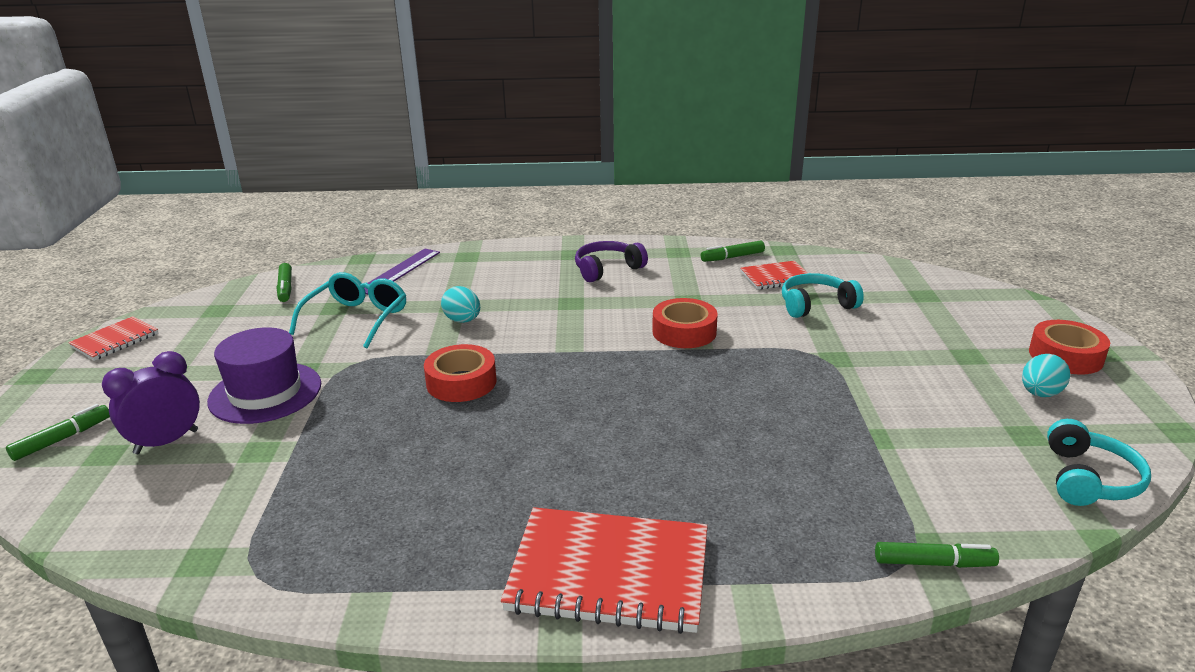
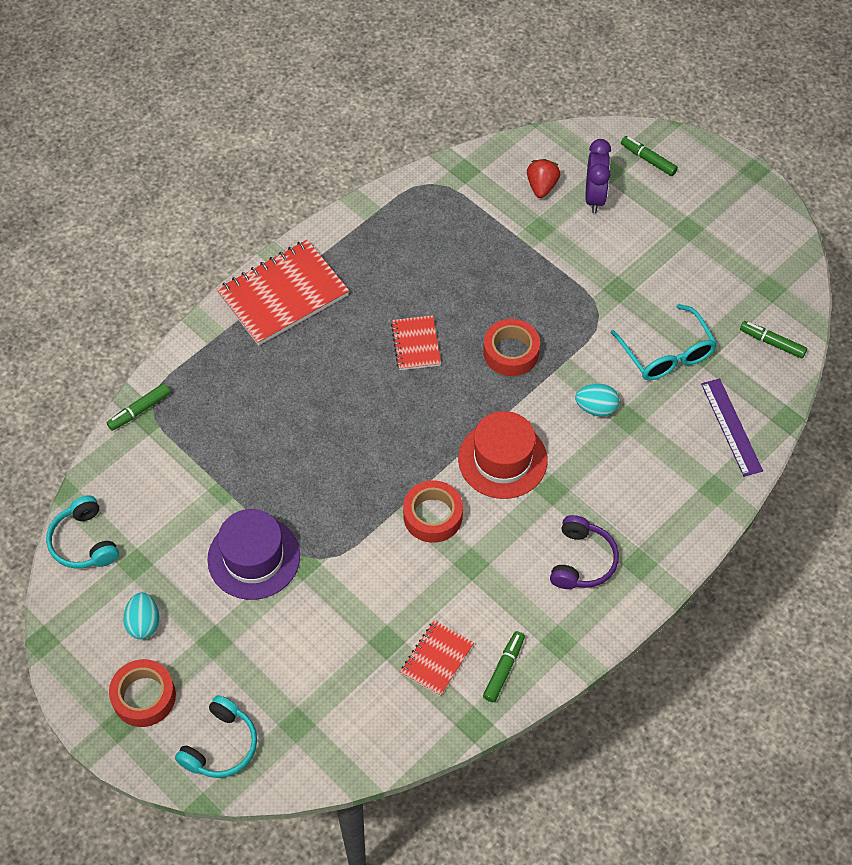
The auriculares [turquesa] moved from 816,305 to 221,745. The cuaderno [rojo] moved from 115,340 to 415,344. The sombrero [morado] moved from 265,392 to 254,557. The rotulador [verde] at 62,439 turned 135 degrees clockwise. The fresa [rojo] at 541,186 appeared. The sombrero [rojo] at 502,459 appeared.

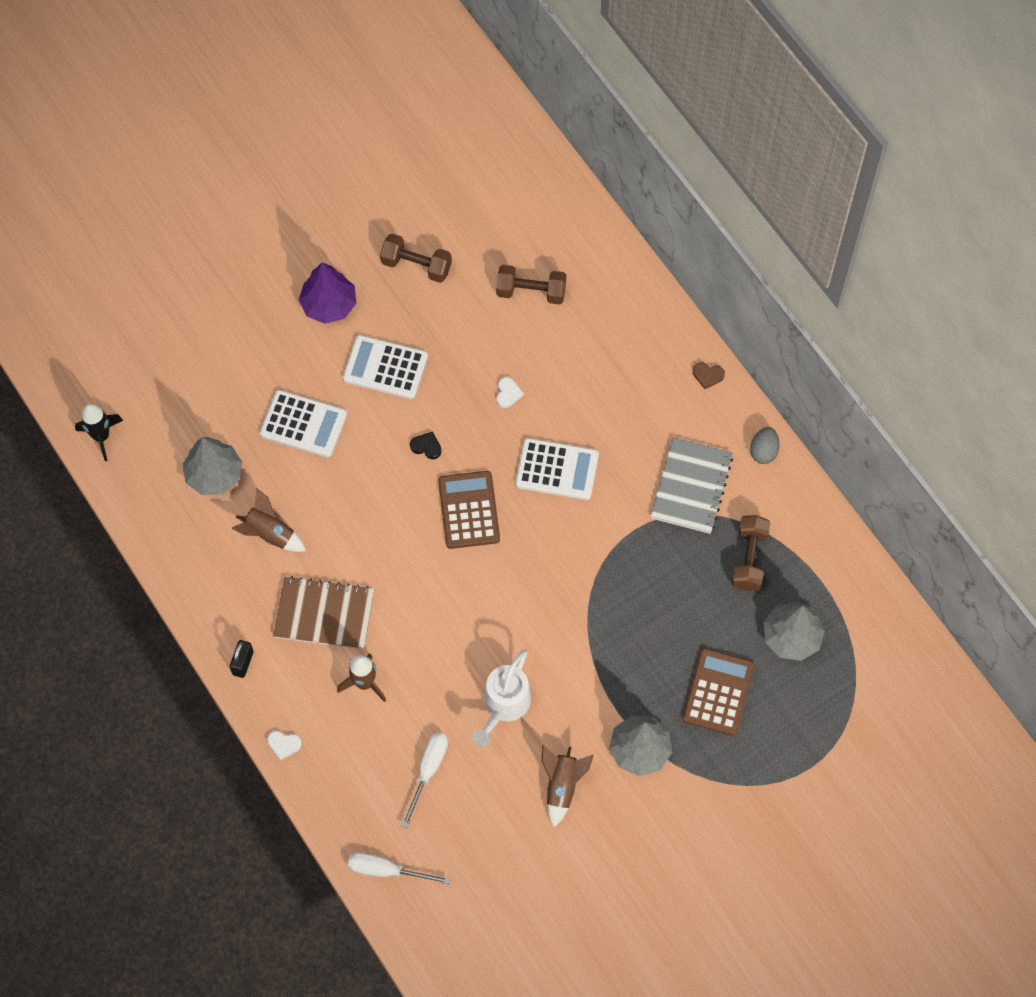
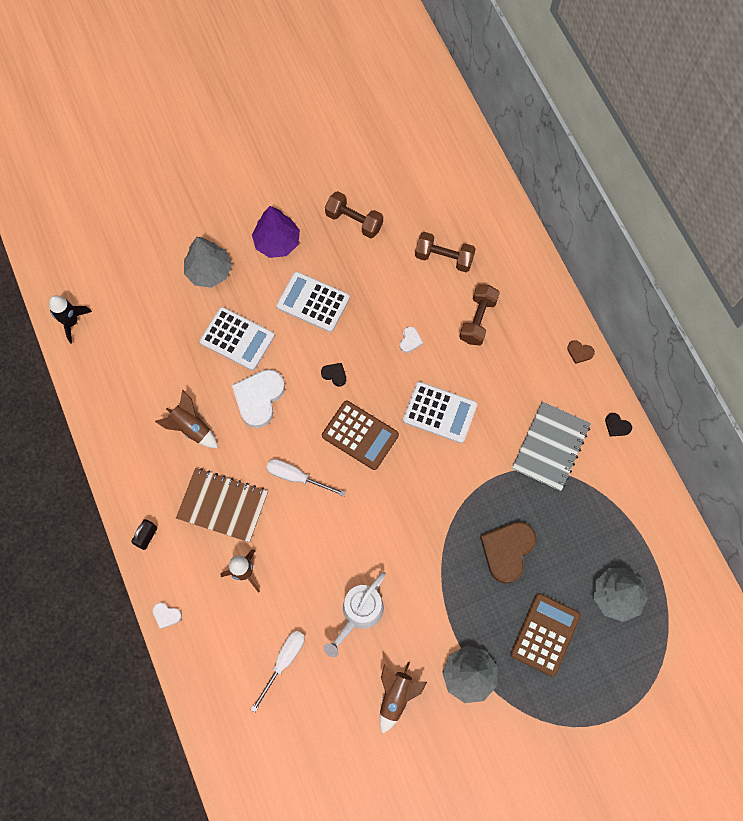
The huevo [gris] at 763,451 was replaced by the corazón [negro] at 617,426. The árbol [gris] moved from 214,474 to 209,271. The calculadora [marrón] at 469,510 turned 120 degrees clockwise. The mancuerna [marrón] moved from 749,559 to 478,320. The destornillador [blanco] moved from 386,870 to 296,477. The corazón [blanco] at 259,398 appeared. The corazón [marrón] at 507,551 appeared.

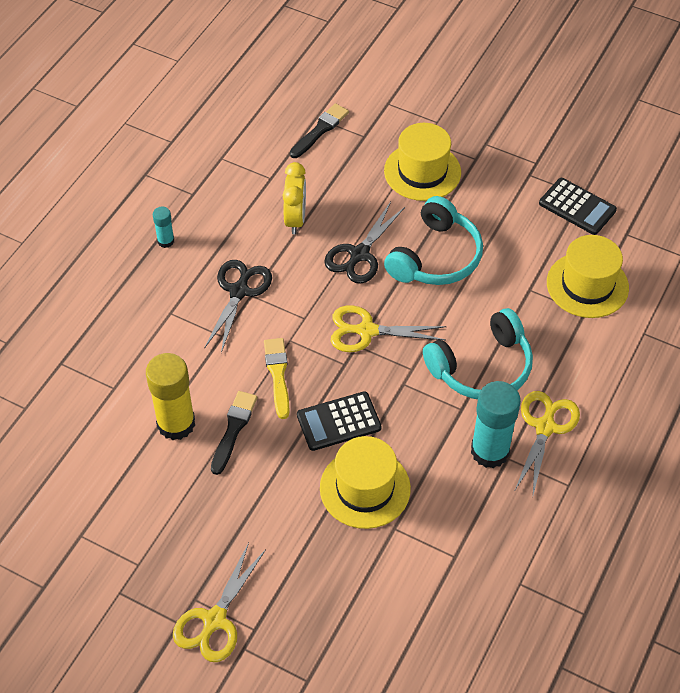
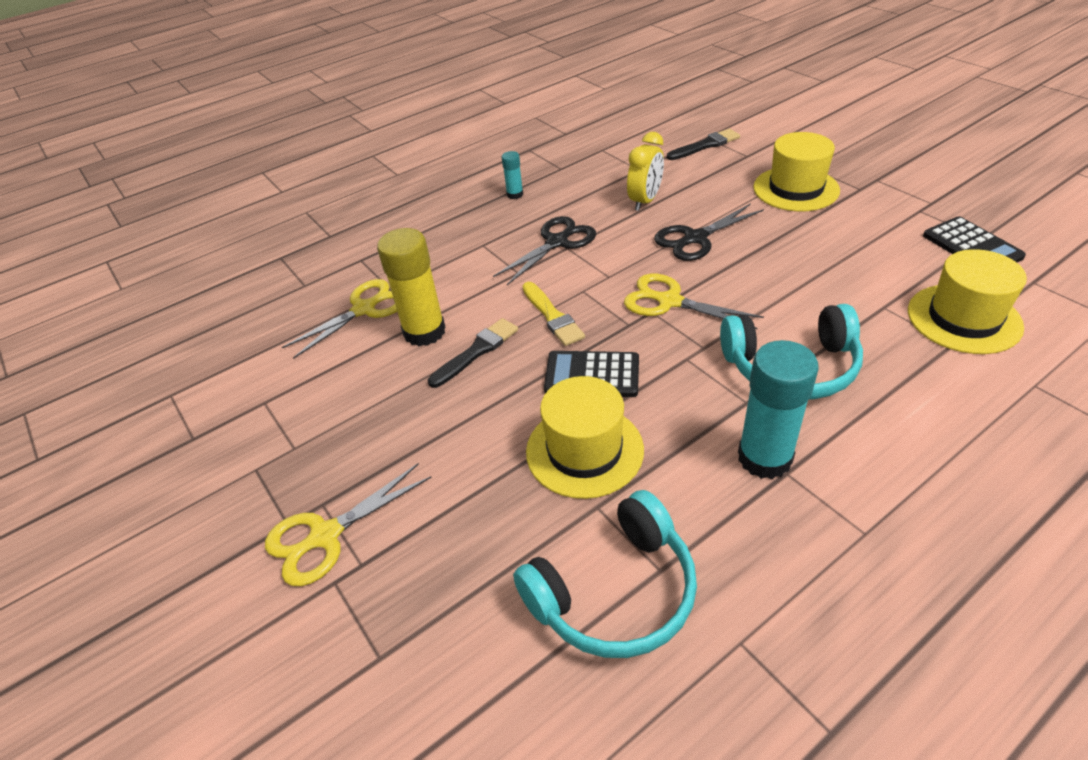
The auriculares [turquesa] moved from 436,257 to 615,592. The pincel [amarillo] at 278,374 turned 135 degrees clockwise. The tijeras [amarillo] moved from 545,427 to 364,309.

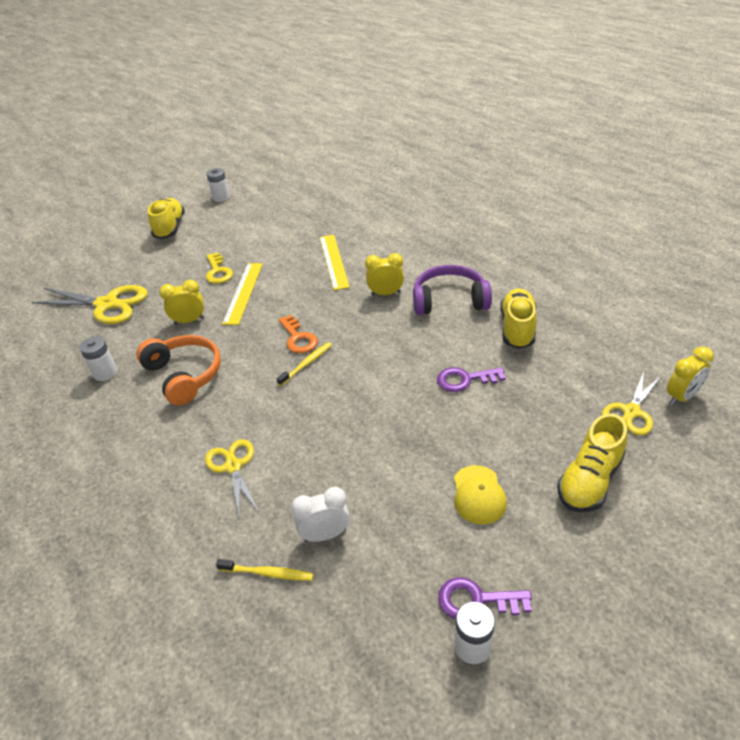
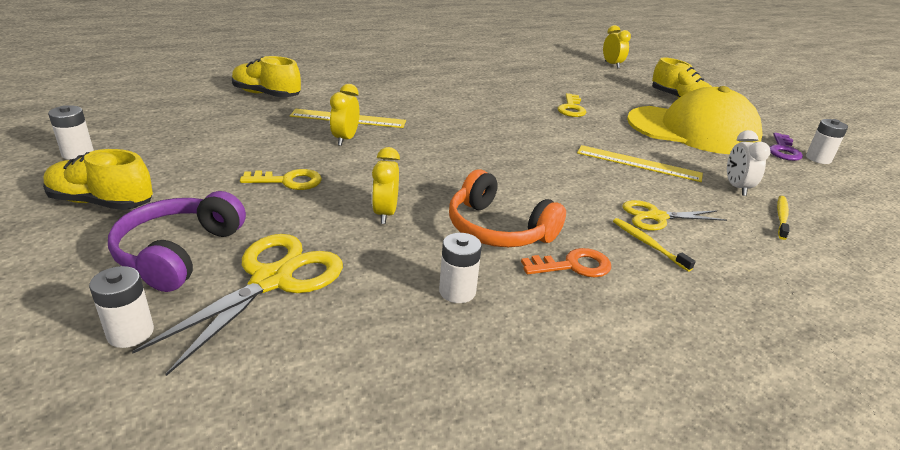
The despertador [amarillo] moved from 386,293 to 345,139. The regla [amarillo] moved from 243,292 to 638,163. The auriculares [morado] moved from 449,300 to 178,253. The zapato [amarillo] moved from 517,328 to 266,95. The llave [naranja] moved from 298,338 to 573,266. The auriculares [naranja] at 184,375 turned 120 degrees counterclockwise. The cepillo de dientes [amarillo] moved from 306,364 to 648,244. The llave [morado] at 465,380 became the llave [amarillo] at 571,108. The tijeras [amarillo] at 631,412 disappeared. The gorra [amarillo] at 478,495 changed to 2.47 times the size. The pila [blanco] at 130,333 appeared.

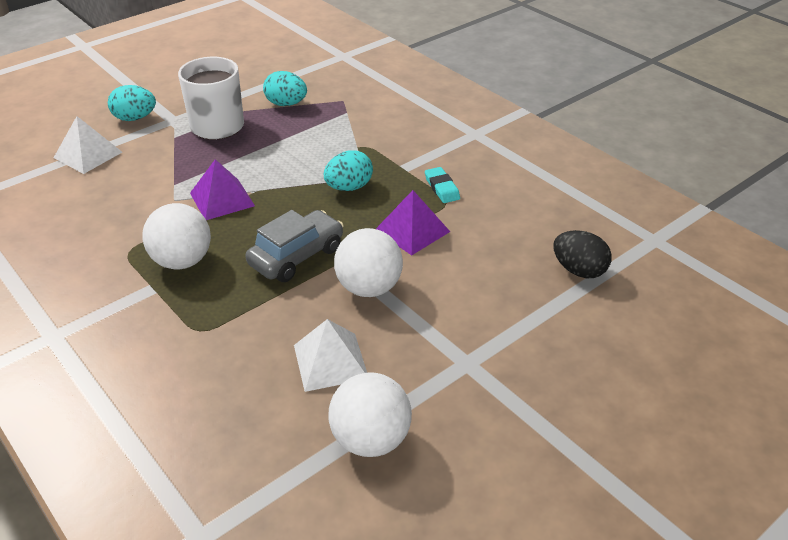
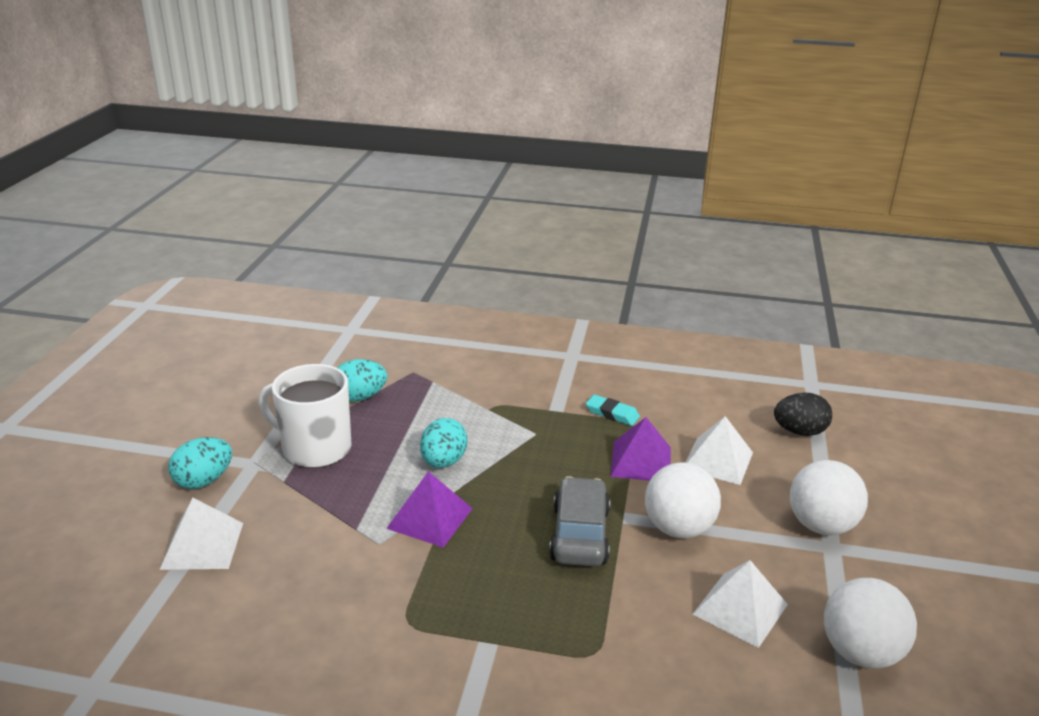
The huevo [turquesa] moved from 349,187 to 443,462. The pelota [blanco] moved from 182,261 to 821,525. The pirámide [blanco] at 718,460 appeared.

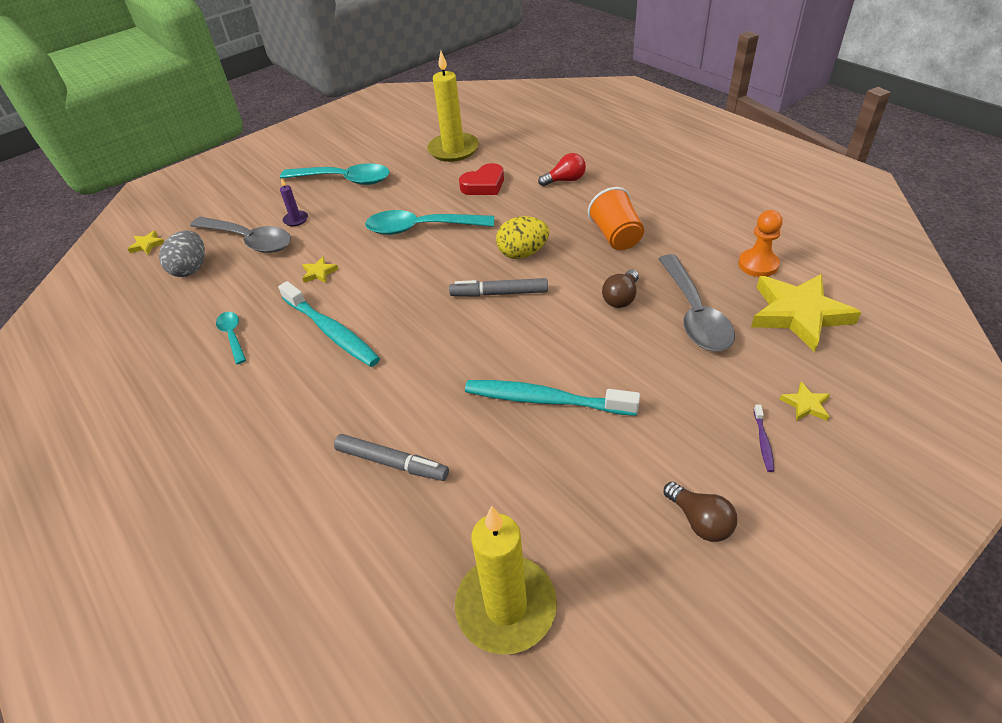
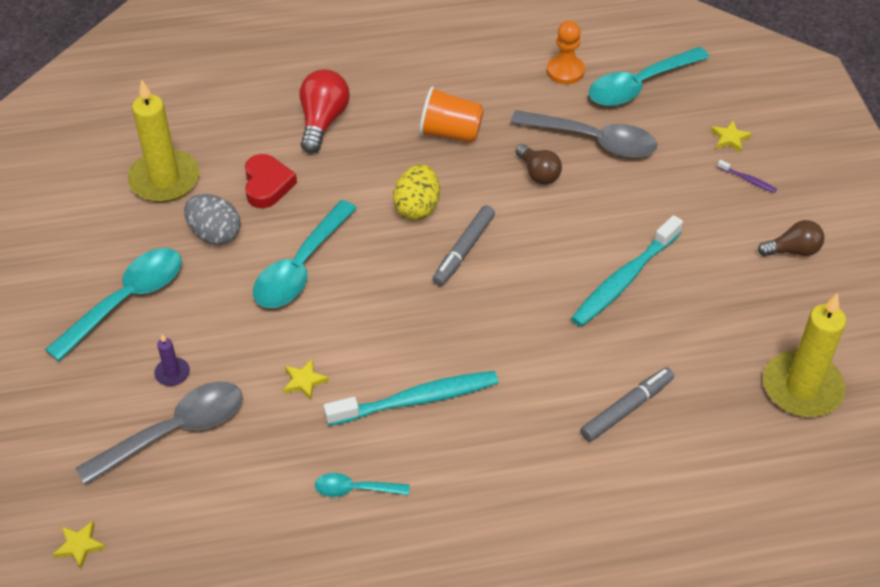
The bombilla [rojo] at 565,180 changed to 1.51 times the size. The huevo [gris] moved from 191,269 to 215,234. The estrella [amarillo] at 798,314 was replaced by the cuchara [turquesa] at 639,85.

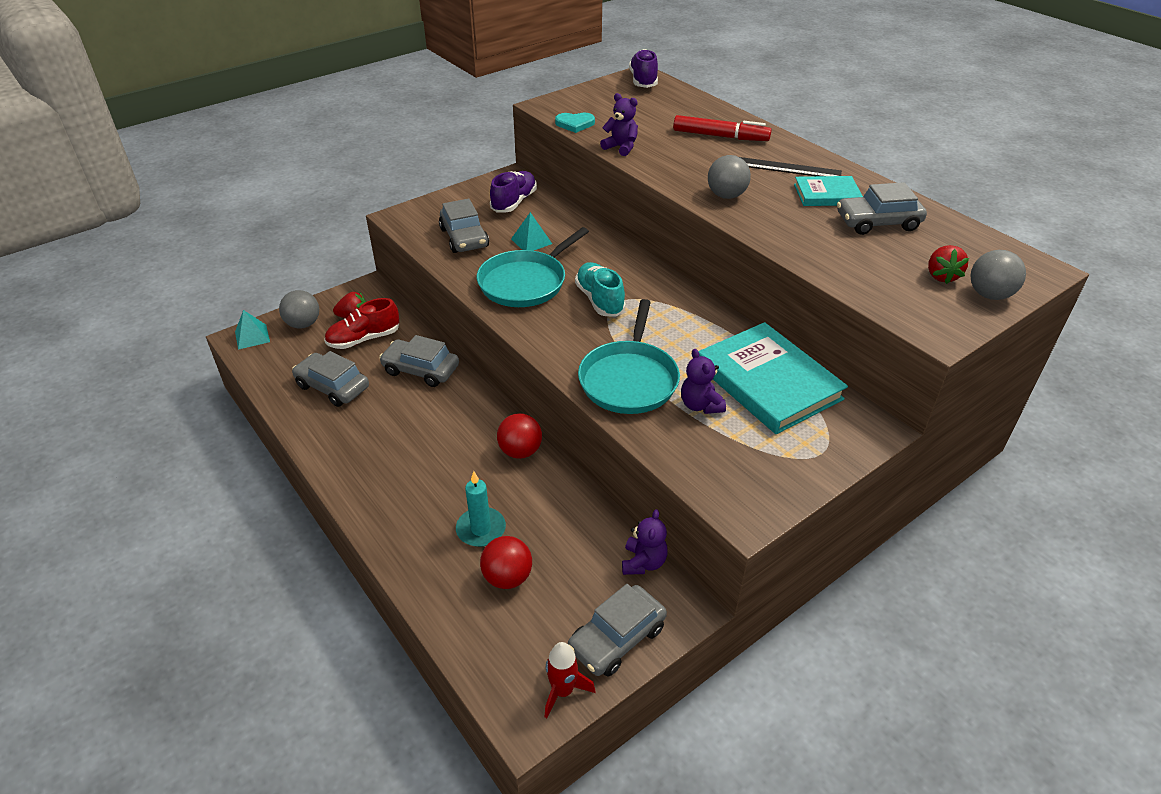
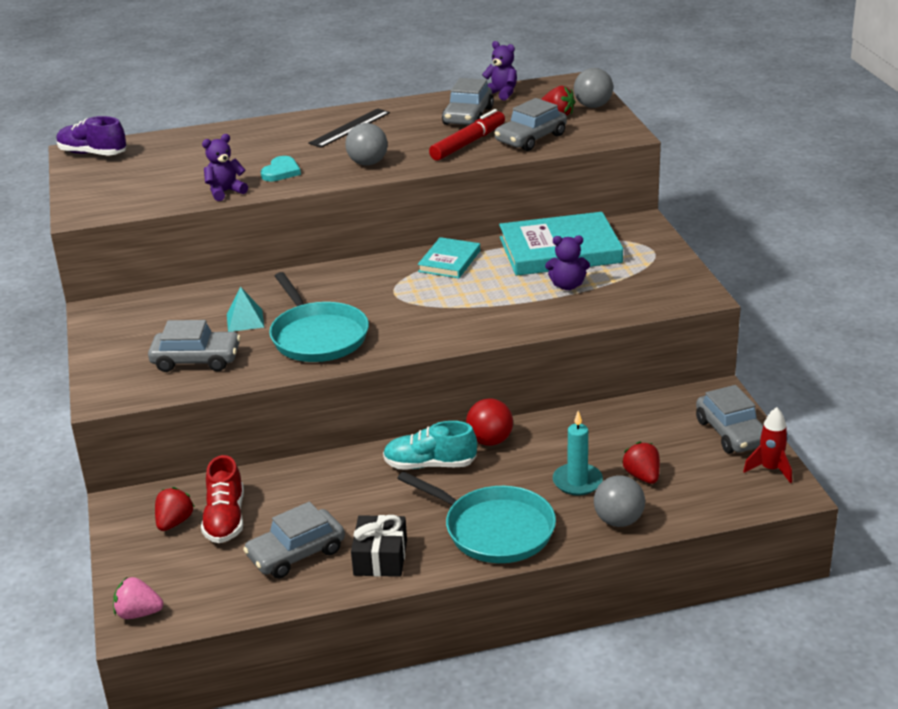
The corazón [turquesa] moved from 575,124 to 281,172. The rotulador [rojo] moved from 720,136 to 468,143. The zapato [morado] at 514,202 disappeared. The libro [turquesa] moved from 827,194 to 449,261. The zapato [turquesa] moved from 599,300 to 430,465. The pelota [gris] moved from 303,324 to 618,521. The sartén [turquesa] moved from 629,379 to 494,529. The pirámide [turquesa] at 252,336 was replaced by the fresa [rosa] at 138,613. The coche [gris] moved from 421,370 to 531,138. The osito [morado] moved from 643,562 to 501,93. The pelota [rojo] at 507,577 was replaced by the fresa [rojo] at 642,476. The regalo [negro] at 380,558 appeared.

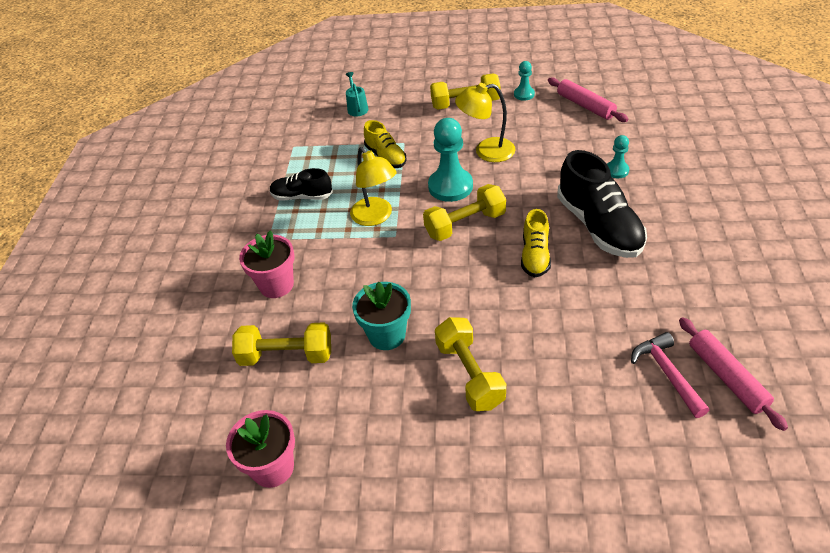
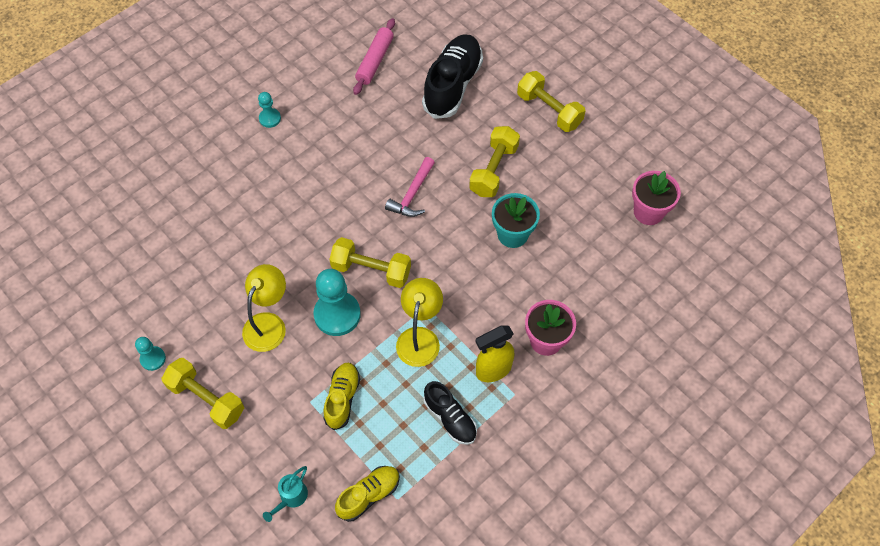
The rodillo [rosa] at 585,106 disappeared. The lámpara [amarillo] at 486,151 turned 105 degrees counterclockwise. The peón [turquesa] moved from 616,170 to 270,118. The zapato [negro] moved from 598,226 to 452,85. The zapato [amarillo] moved from 535,255 to 369,495. The mancuerna [amarillo] moved from 286,356 to 549,110. The martillo [rosa] moved from 667,373 to 412,194. The pulverizador [amarillo] at 493,370 appeared.

